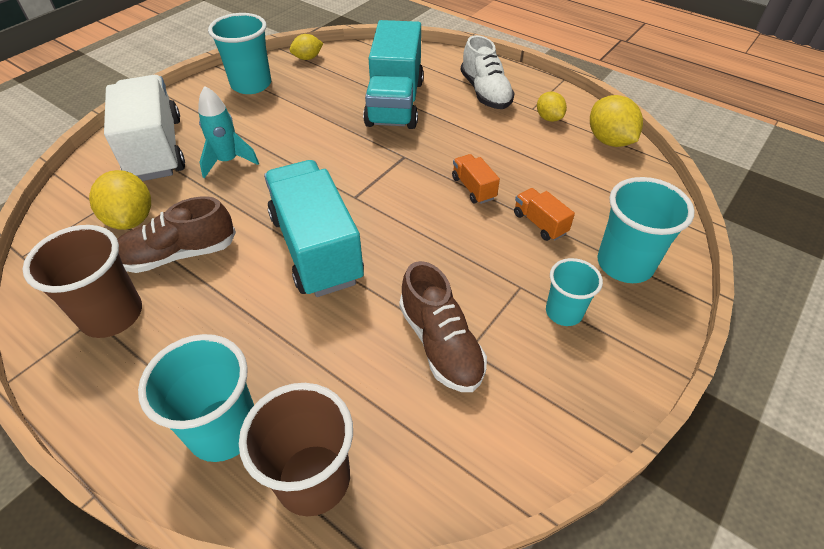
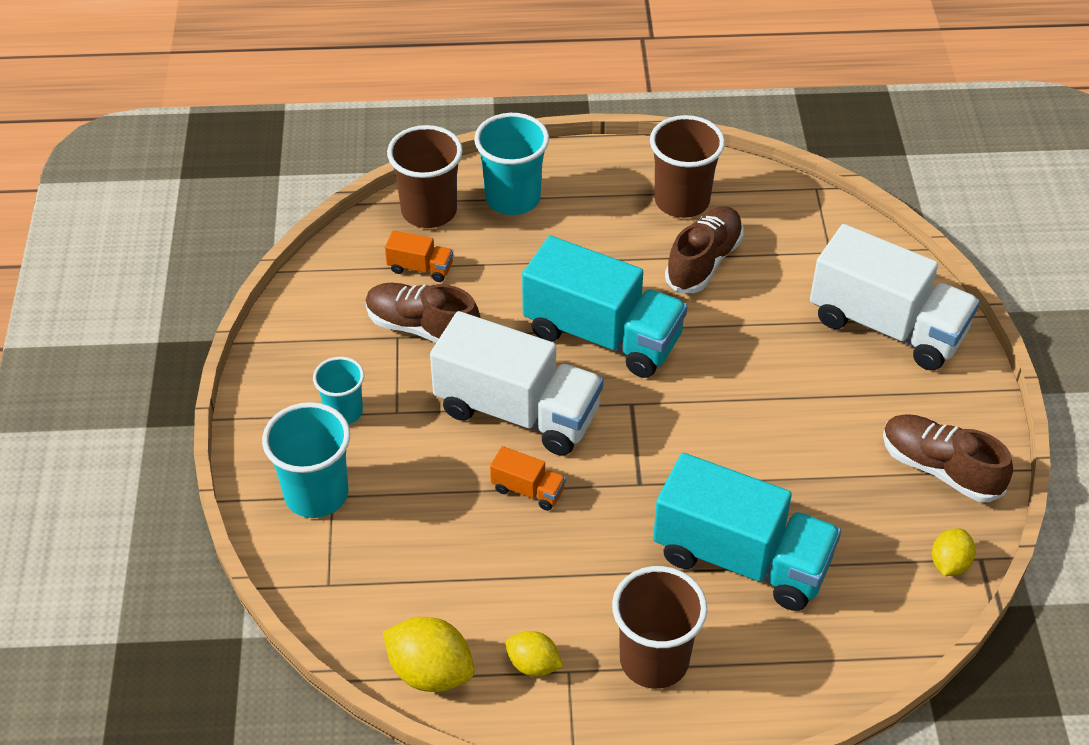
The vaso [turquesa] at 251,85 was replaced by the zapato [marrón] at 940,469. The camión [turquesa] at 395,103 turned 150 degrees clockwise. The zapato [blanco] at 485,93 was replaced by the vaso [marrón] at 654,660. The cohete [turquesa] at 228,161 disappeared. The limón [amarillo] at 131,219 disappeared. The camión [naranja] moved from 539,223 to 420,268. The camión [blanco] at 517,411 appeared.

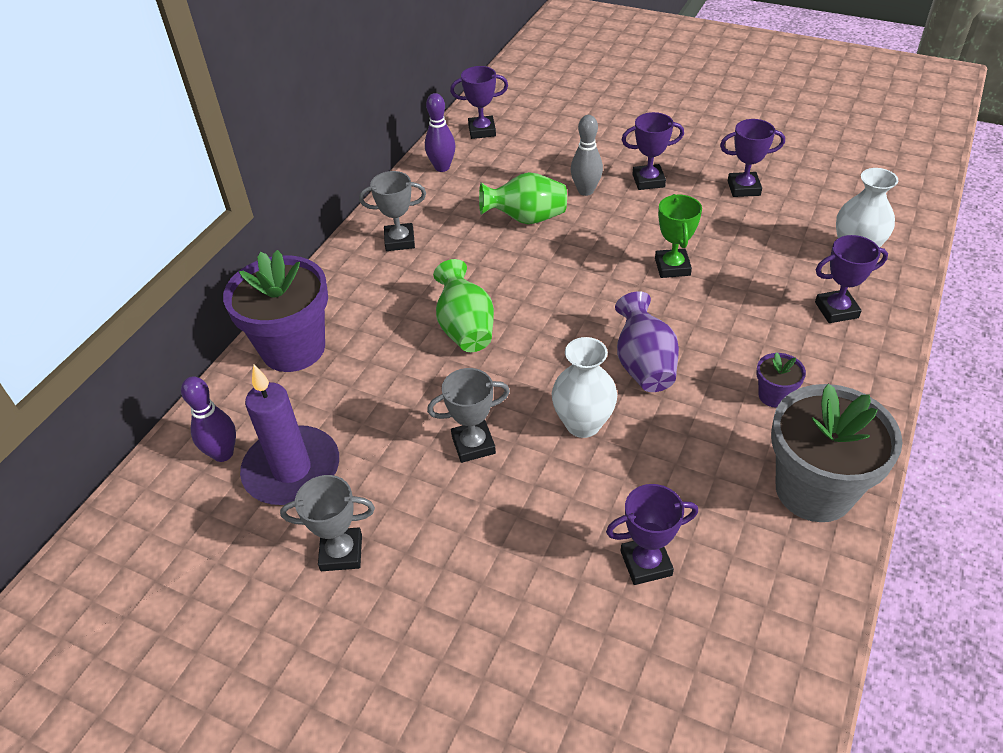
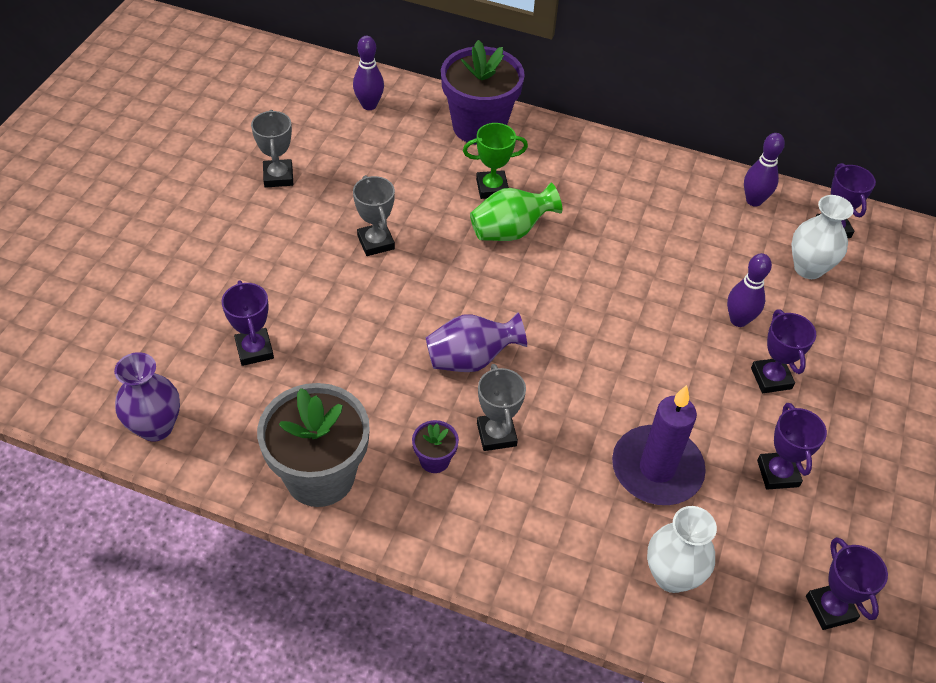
The bolo [gris] at 585,191 became the bolo [morado] at 738,320. The trofeo [gris] moved from 399,241 to 496,434. The florero [verde] at 526,219 disappeared. The trofeo [verde] moved from 672,267 to 492,188. The trofeo [morado] moved from 836,310 to 830,608. The florero [blanco] moved from 583,424 to 808,268. The vela [morado] moved from 292,469 to 657,469. The florero [morado] at 156,427 appeared.

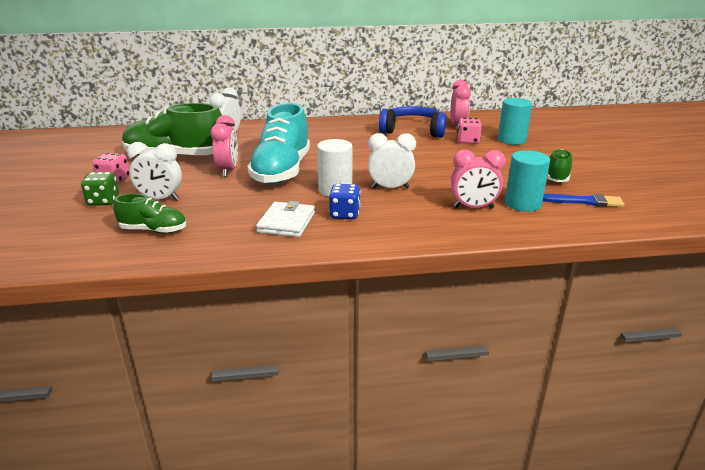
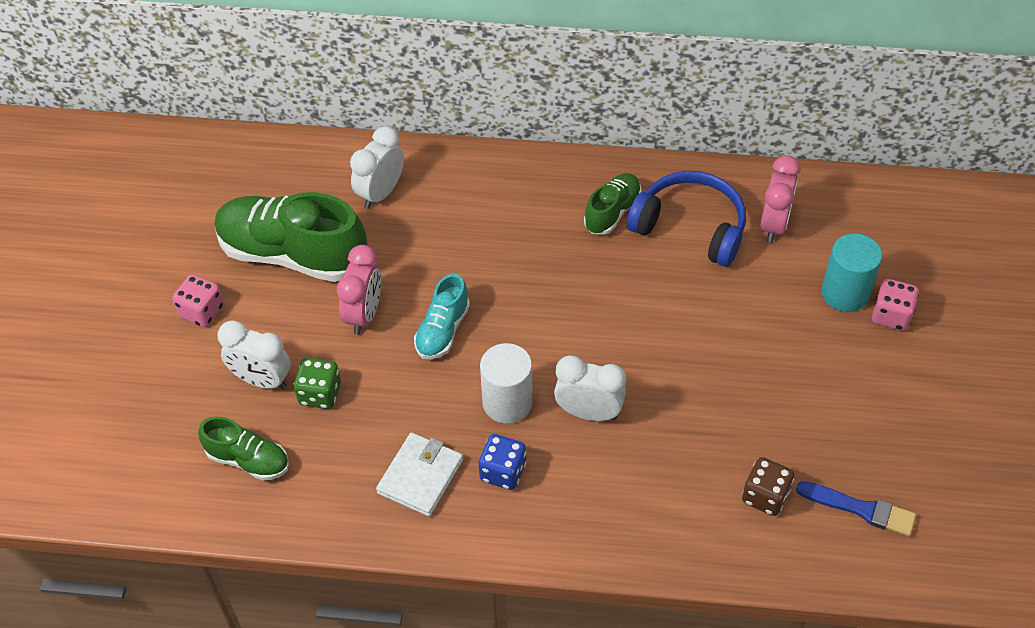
The zapato [turquesa] at 282,171 changed to 0.52 times the size. The dado [rosa] moved from 468,141 to 891,315. The despertador [rosa] at 473,208 disappeared. The zapato [verde] moved from 557,176 to 612,212. The cilindro [turquesa] at 522,204 was replaced by the dado [marrón] at 765,496. The dado [verde] moved from 103,201 to 320,394.

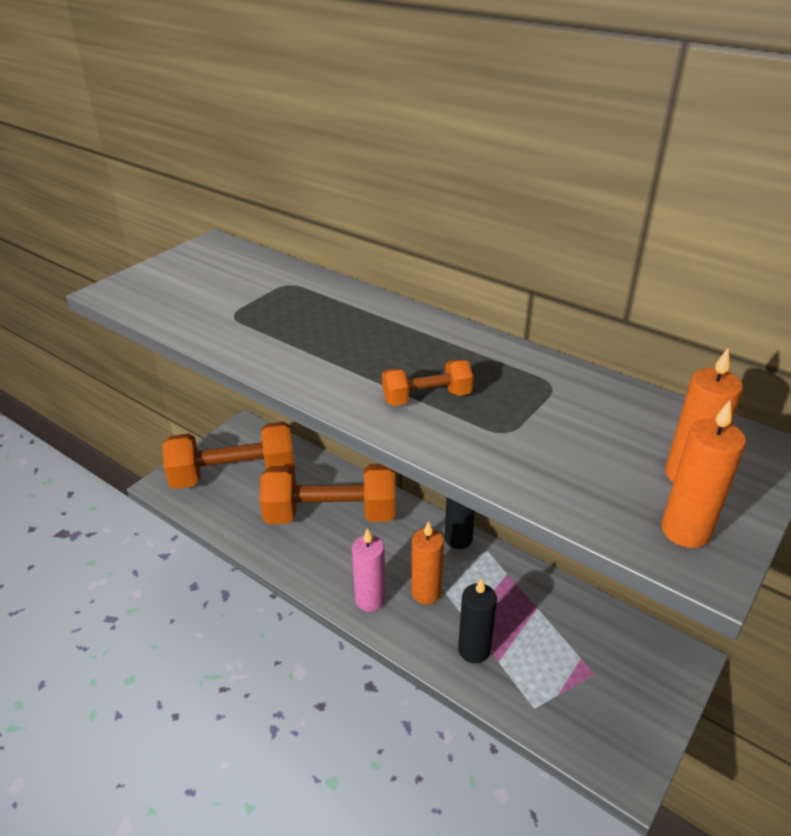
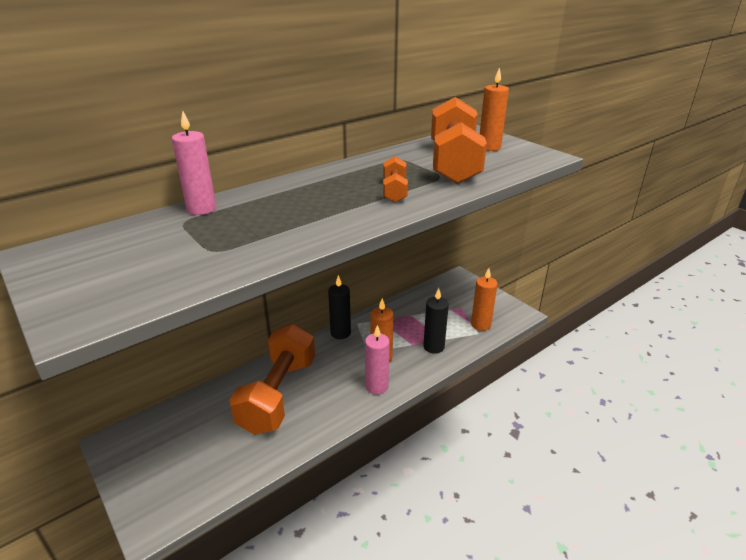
The vela [naranja] moved from 685,531 to 480,325. The mancuerna [naranja] moved from 234,475 to 453,163. The vela [rosa] at 201,209 appeared.

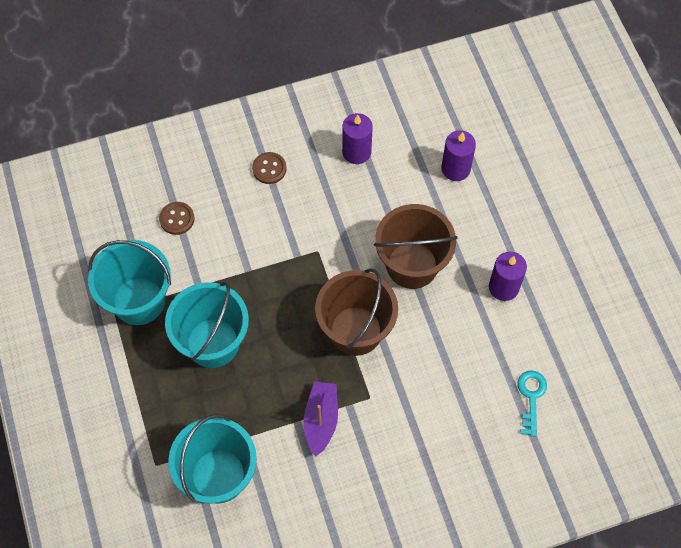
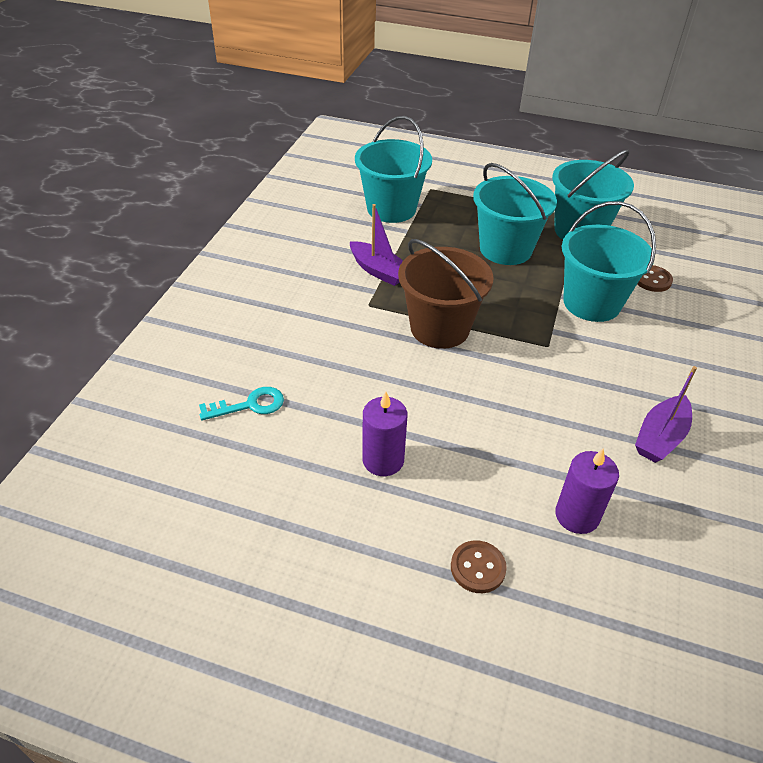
The vela [morado] at 356,152 was replaced by the barco [morado] at 660,437. The botón [marrón] moved from 269,169 to 477,568. The balde [marrón] at 412,265 disappeared. The llave [turquesa] at 531,397 turned 60 degrees counterclockwise. The balde [turquesa] at 591,303 appeared.

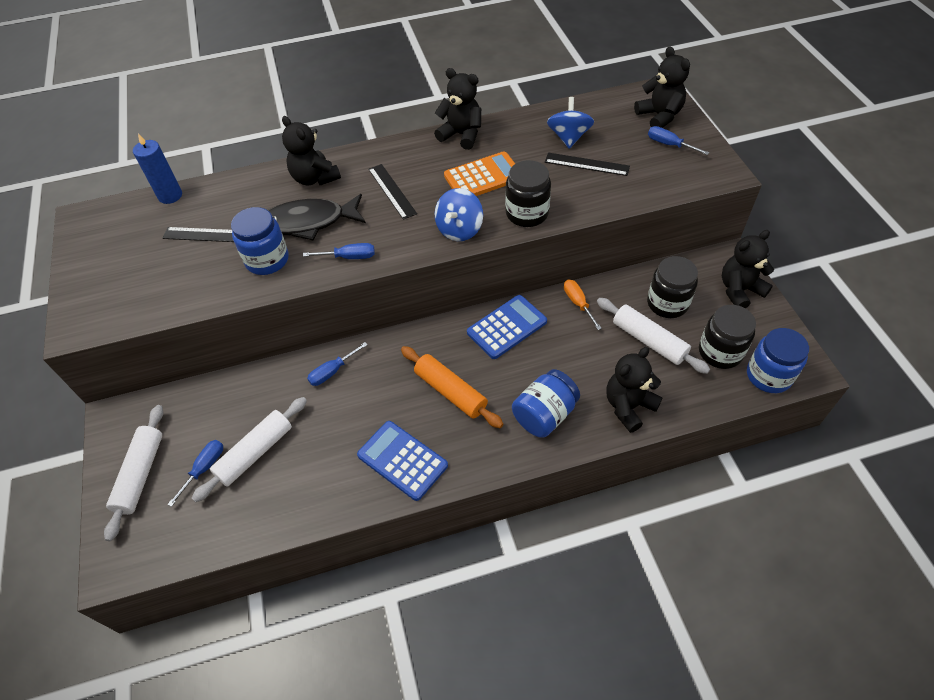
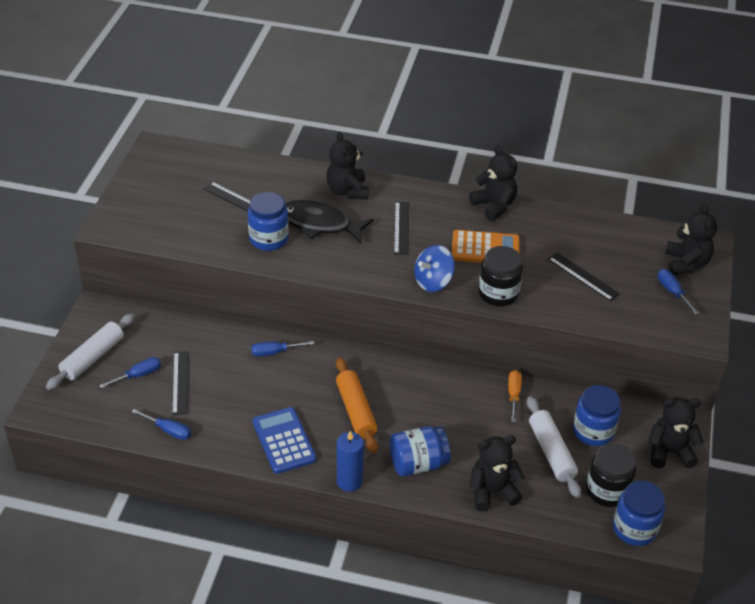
The peonza [azul] at 568,137 disappeared. The vela [azul] moved from 170,196 to 349,481. The destornillador [azul] moved from 349,257 to 168,430. The tarro [negro] at 667,303 became the tarro [azul] at 593,431. The calculadora [azul] at 506,327 disappeared. The rodillo [blanco] at 255,453 was replaced by the regla [negro] at 180,382.

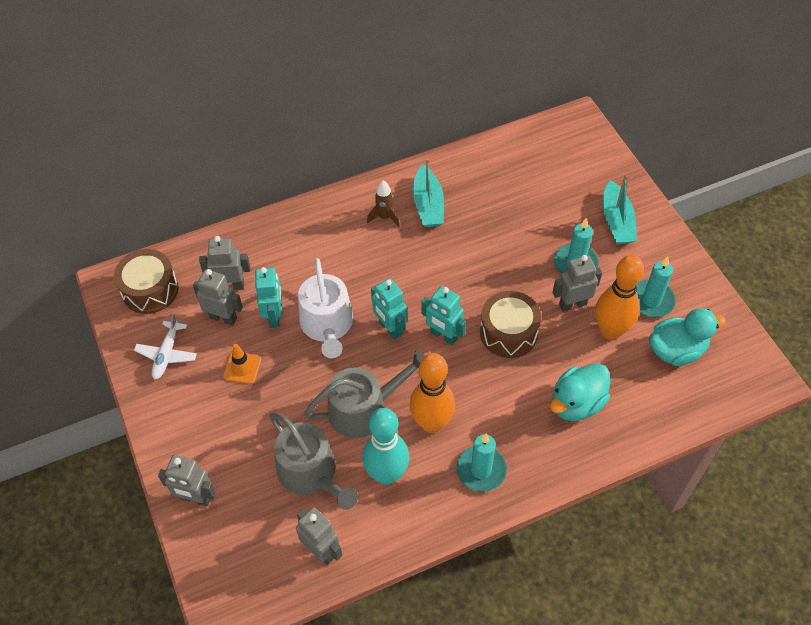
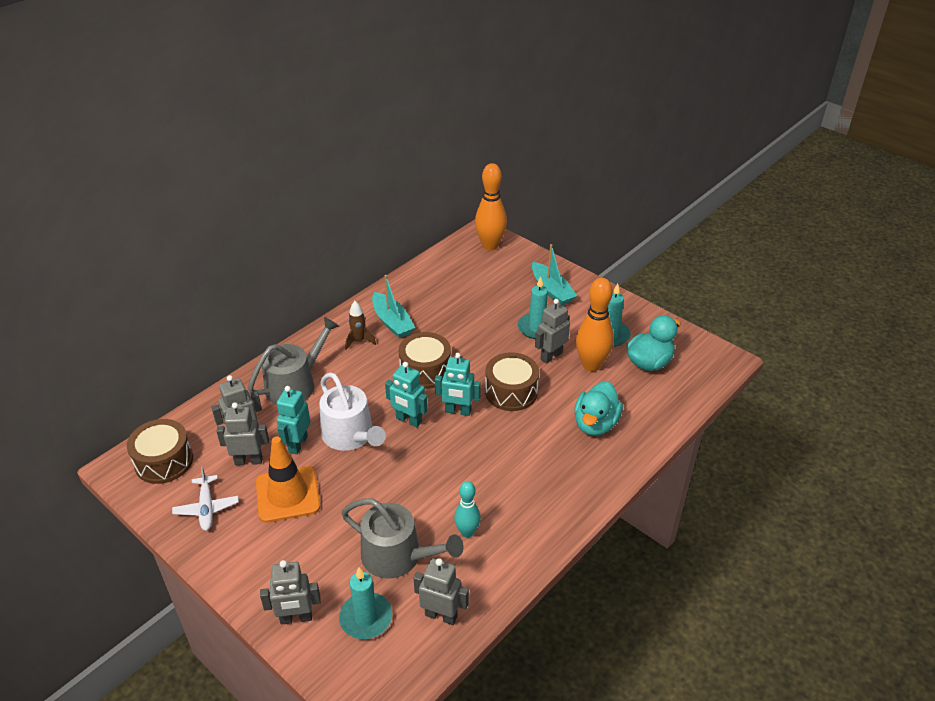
The robot [turquesa] at 274,316 turned 135 degrees counterclockwise. The cono de tráfico [naranja] at 242,368 changed to 1.85 times the size. The regadera [gris] moved from 364,409 to 295,384. The bolo [naranja] moved from 431,423 to 490,246. The bolo [turquesa] at 387,474 changed to 0.59 times the size. The vela [turquesa] moved from 481,470 to 366,618. The tambor [marrón] at 425,370 appeared.

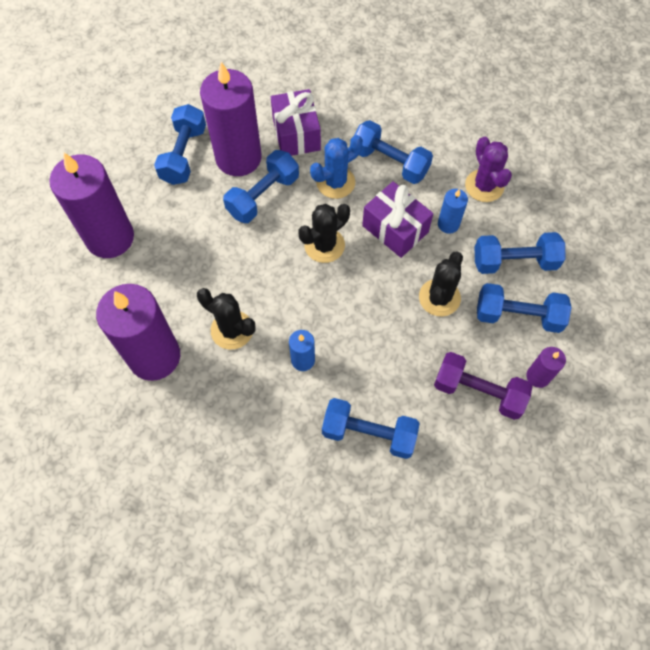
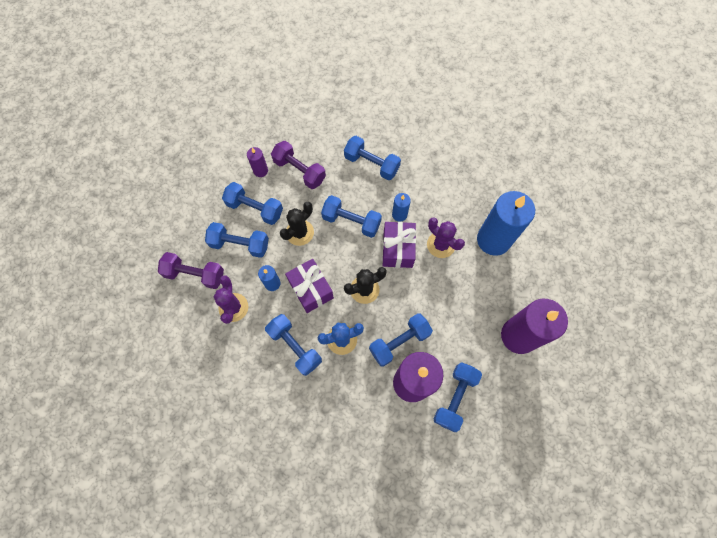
The regalo [morado] moved from 296,134 to 397,249. The vela [morado] at 154,356 became the vela [azul] at 493,240. The cactus [negro] at 232,330 became the cactus [morado] at 441,245. The mancuerna [azul] at 351,221 appeared. The mancuerna [morado] at 195,274 appeared.

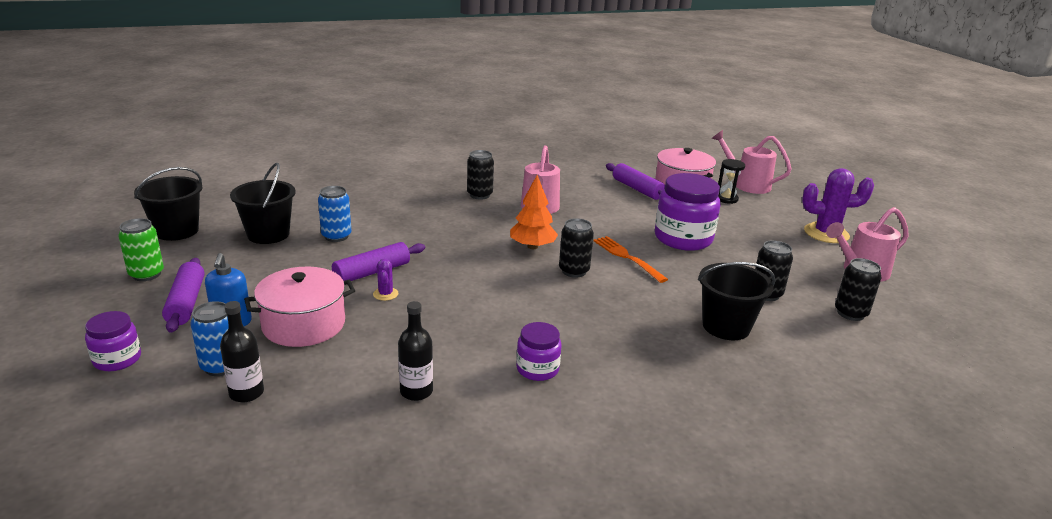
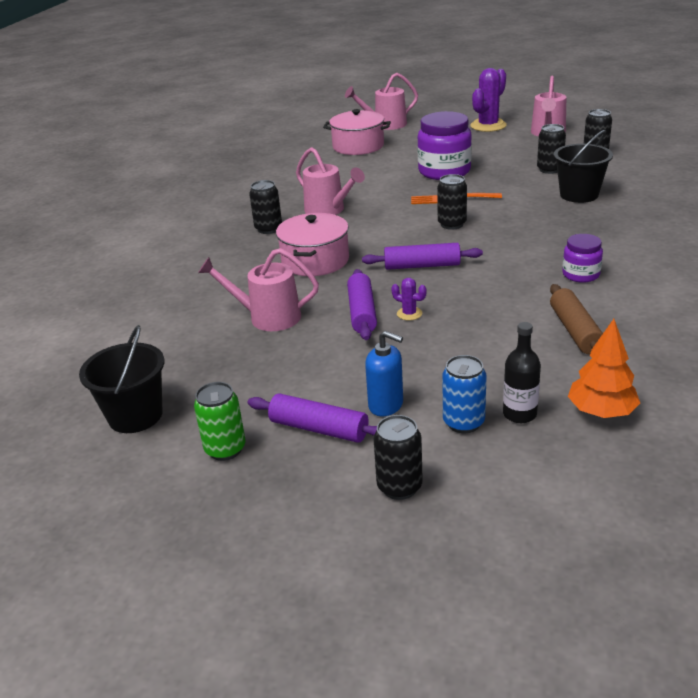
The reloj de arena [negro] at 726,199 disappeared. The balde [negro] at 268,234 disappeared. The rodillo [morado] moved from 637,189 to 422,266. The árbol [naranja] moved from 532,246 to 601,412. The lata [azul] at 336,236 was replaced by the regadera [rosa] at 267,317. The olla [rosa] moved from 304,324 to 315,261. The botella [negro] at 416,391 was replaced by the rodillo [marrón] at 575,331. The tarro [morado] at 117,359 was replaced by the lata [negro] at 399,487.

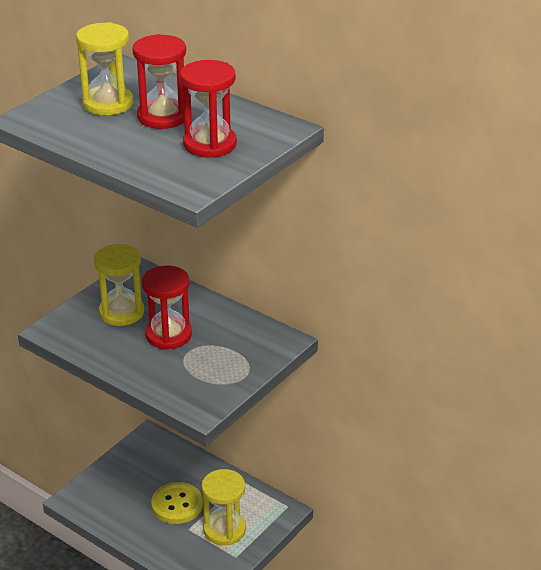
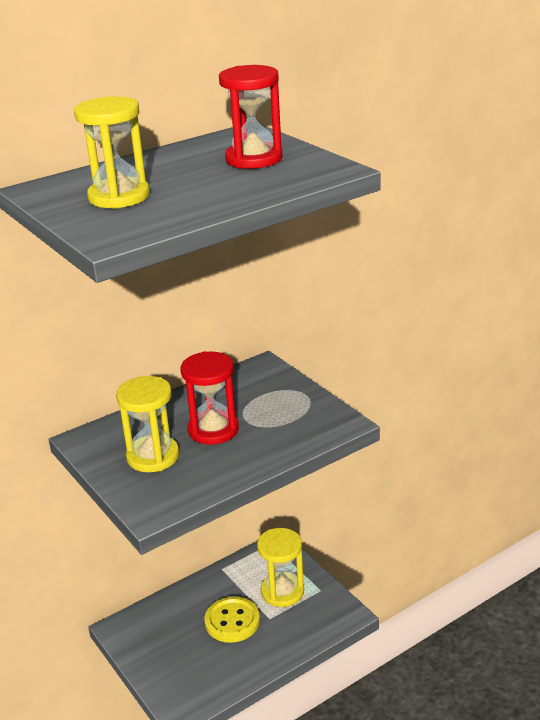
The reloj de arena [rojo] at 163,117 disappeared.

